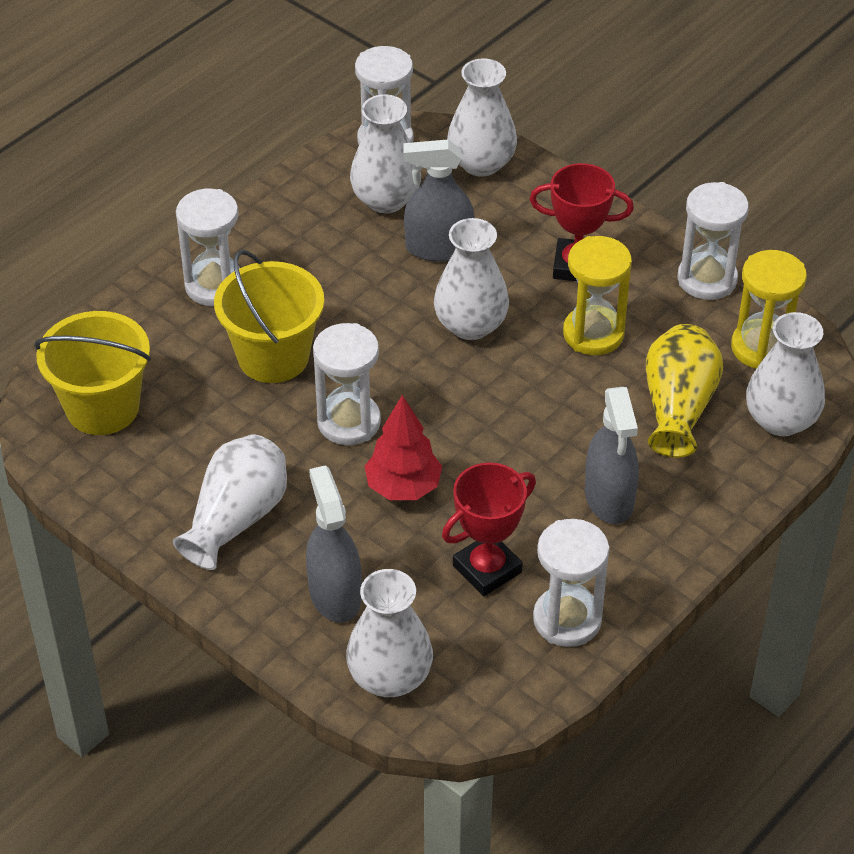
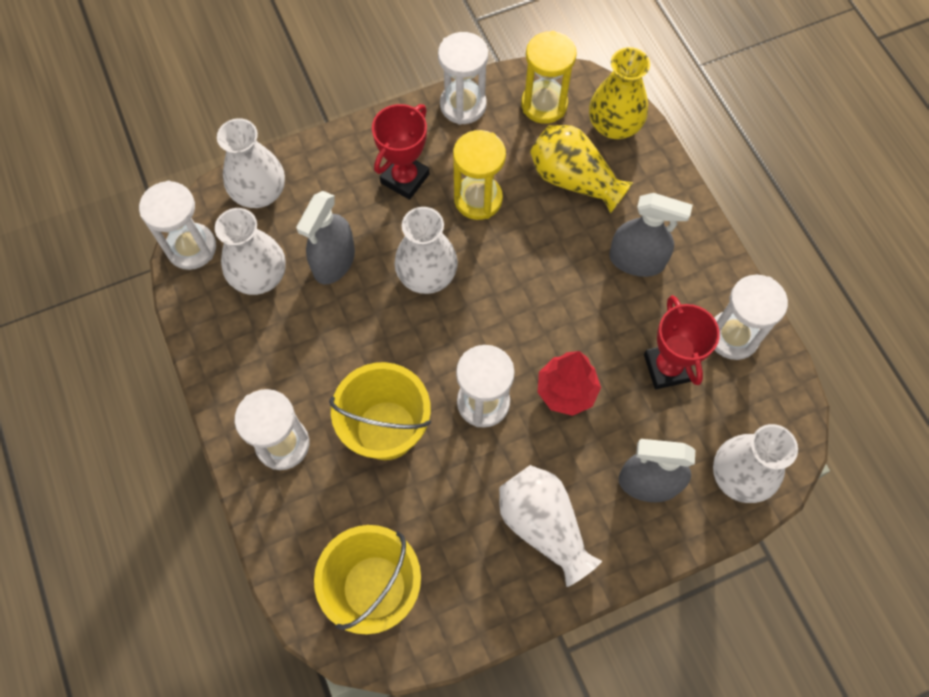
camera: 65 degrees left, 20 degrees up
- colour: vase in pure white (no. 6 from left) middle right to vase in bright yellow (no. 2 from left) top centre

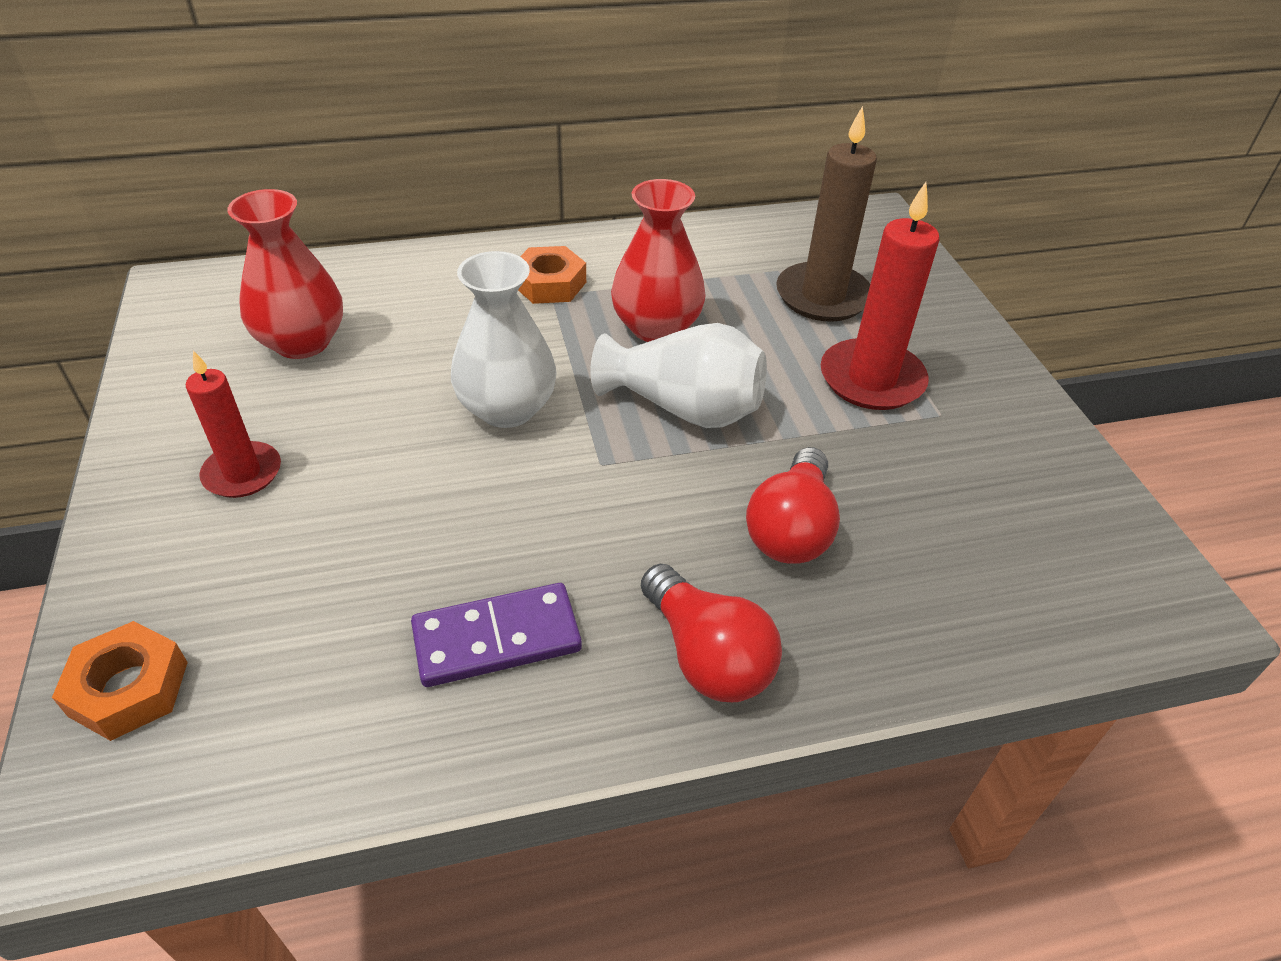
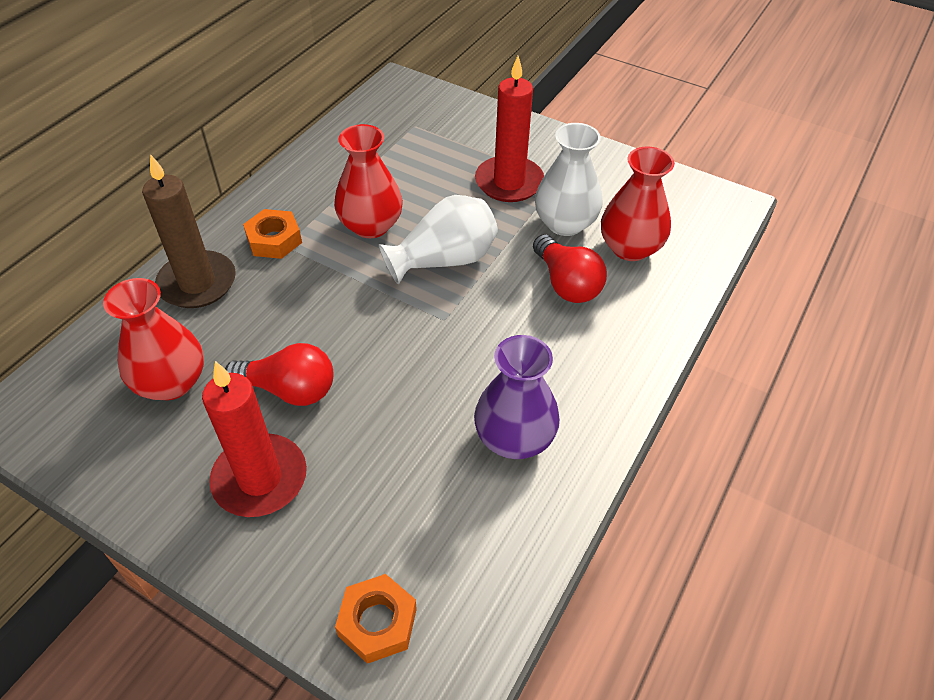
camera: 45 degrees left, 5 degrees up
- relocated: pillar candle in dark brown top centre to top left
- size: pillar candle in scarlet (no. 1 from left) middle left = middle left x1.58
- relocated: bulb in scarlet (no. 1 from left) centre to middle left
- exchanged: domino tile in violet centre to vase in violet centre
- relocated: vase in pure white (no. 1 from left in the first image) centre to vase in pure white (no. 2 from left) top centre
- appeared: vase in scarlet (no. 3 from left) top right

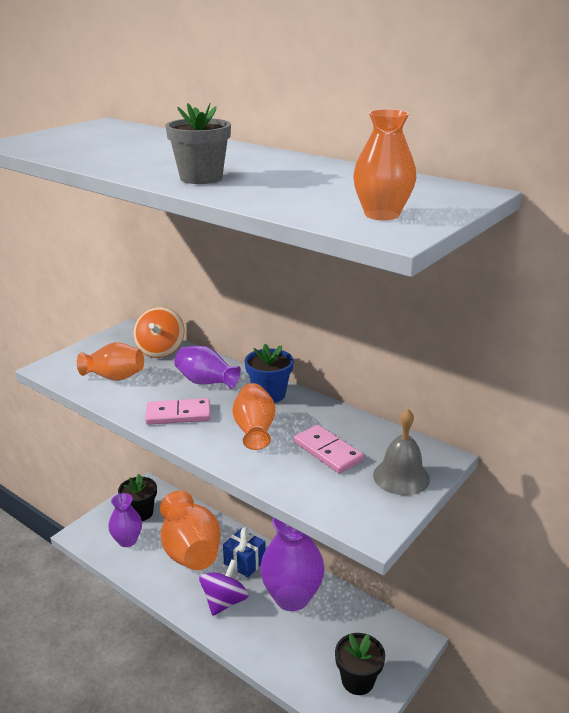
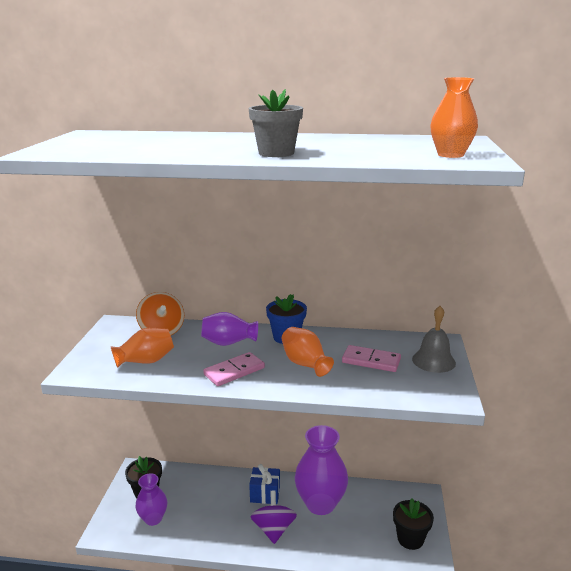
camera: 30 degrees left, 5 degrees down
- missing: vase in orange-coloured (no. 2 from left) bottom centre

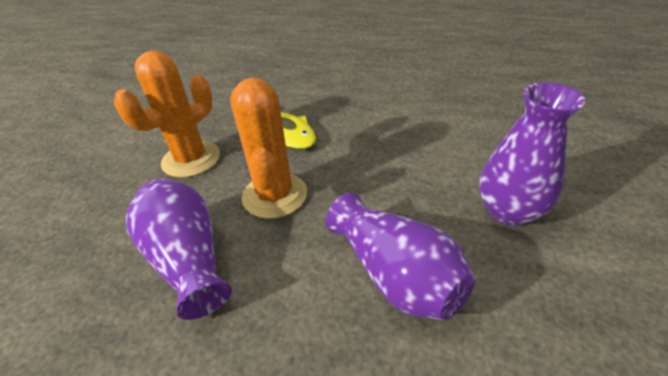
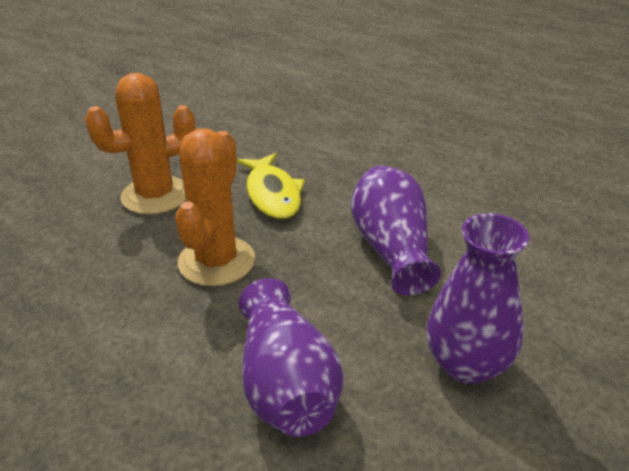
camera: 20 degrees right, 5 degrees down
- relocated: vase in violet (no. 1 from left in the first image) middle left to vase in violet (no. 2 from left) centre

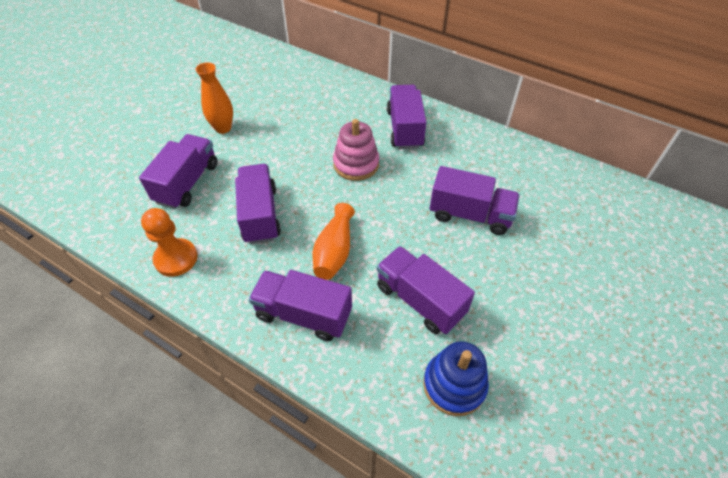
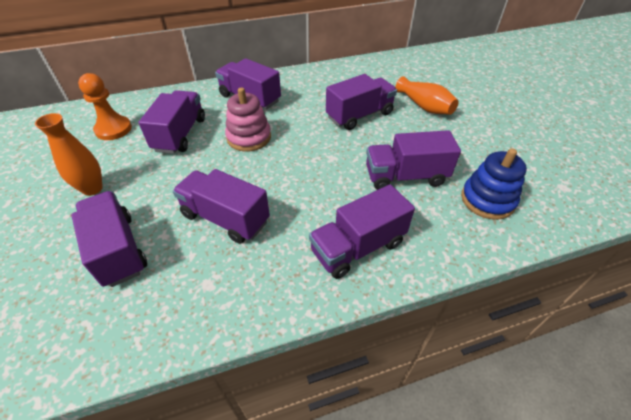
camera: 50 degrees left, 5 degrees down
- relocated: game pawn in orange-coloured middle left to top left
- appeared: truck in violet (no. 2 from left) top left
- relocated: vase in orange-coloured (no. 2 from left) centre to top right

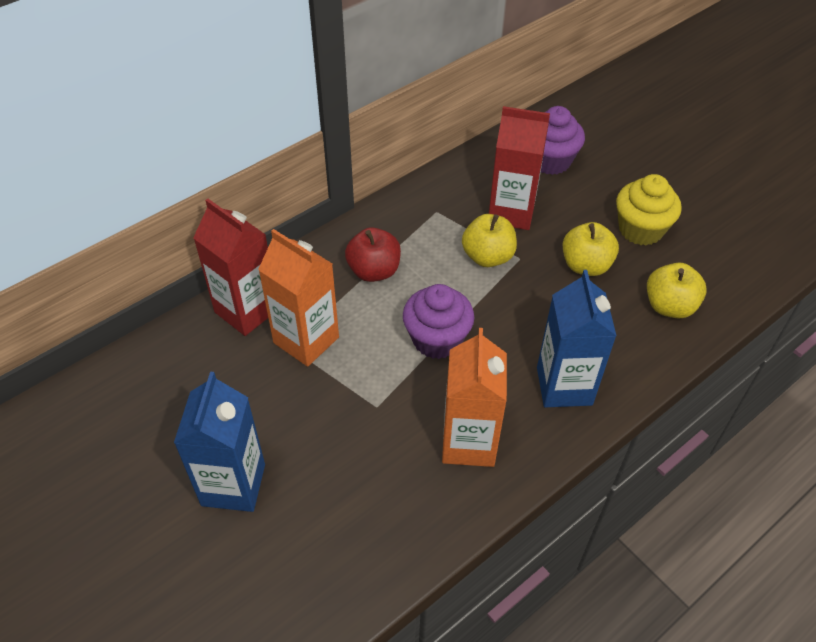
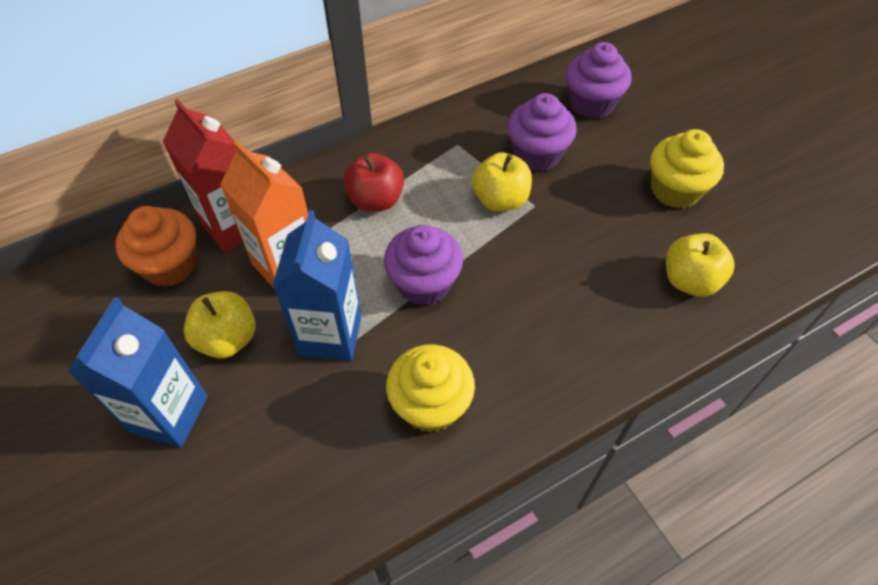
camera: 10 degrees right, 5 degrees up
- appeared: muffin in orange-coloured middle left
- relocated: apple fruit in bright yellow (no. 2 from left in the first image) middle right to apple fruit in bright yellow (no. 1 from left) middle left
- relocated: juice carton in blue (no. 2 from left) middle right to centre
- exchanged: juice carton in orange-coloured (no. 2 from left) centre to muffin in bright yellow (no. 1 from left) centre
- exchanged: juice carton in scarlet (no. 2 from left) top centre to muffin in violet (no. 2 from left) top centre

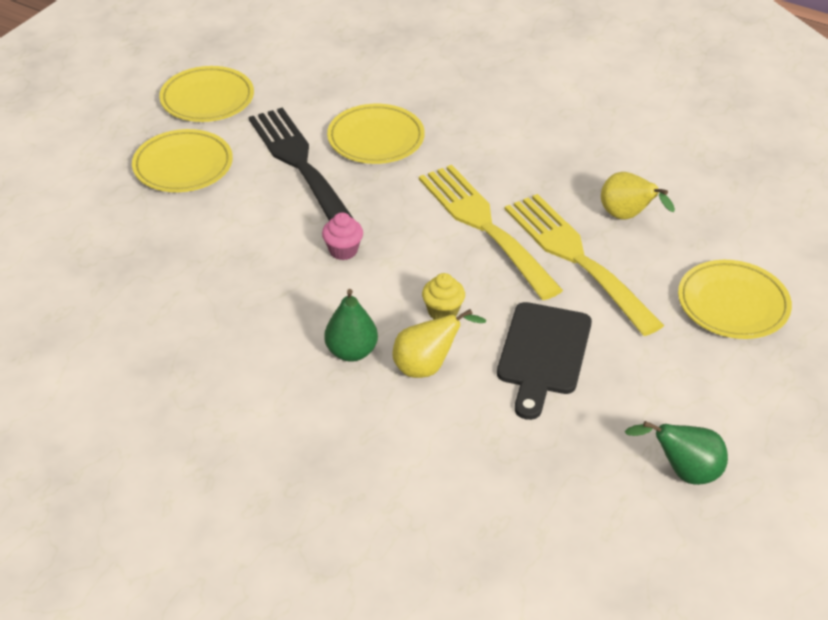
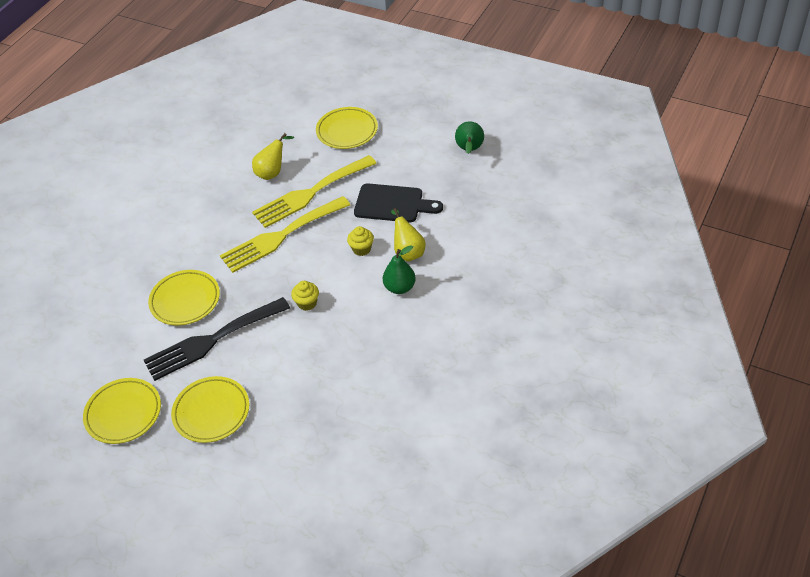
camera: 90 degrees left, 5 degrees up
- colour: muffin in rosy centre to muffin in bright yellow (no. 1 from left) centre

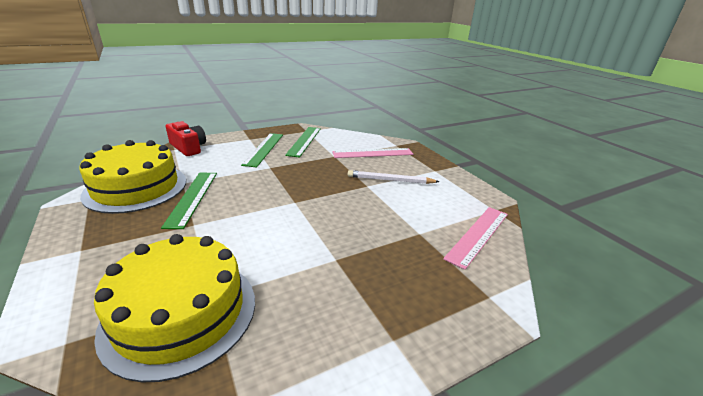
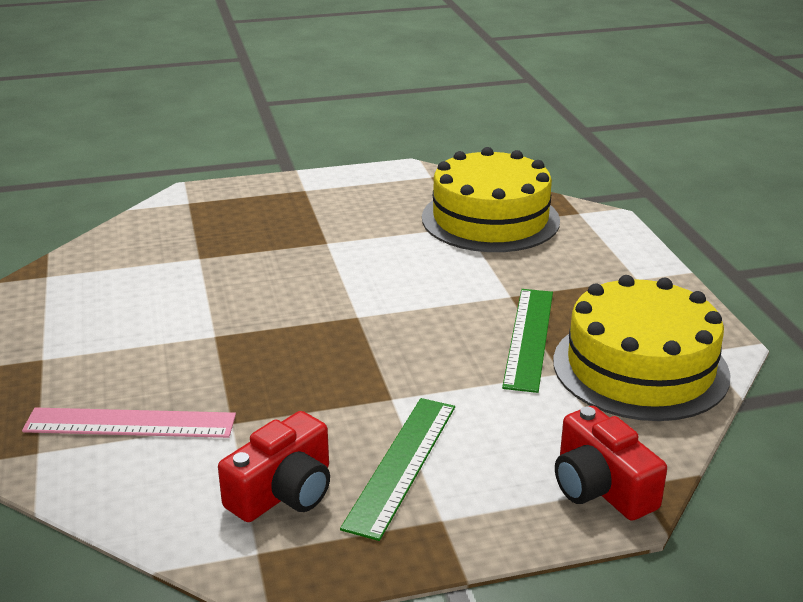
camera: 165 degrees left, 0 degrees up
- exchanged: ruler in green (no. 3 from left) centre to compact camera in scarlet (no. 1 from left) bottom centre
- missing: pencil in pure white centre
- missing: ruler in rosy (no. 2 from left) middle right

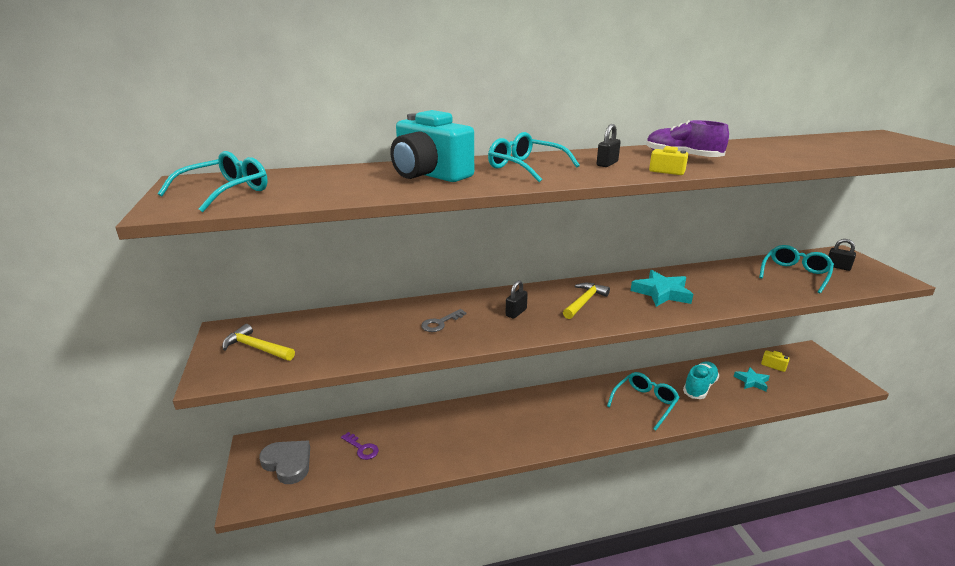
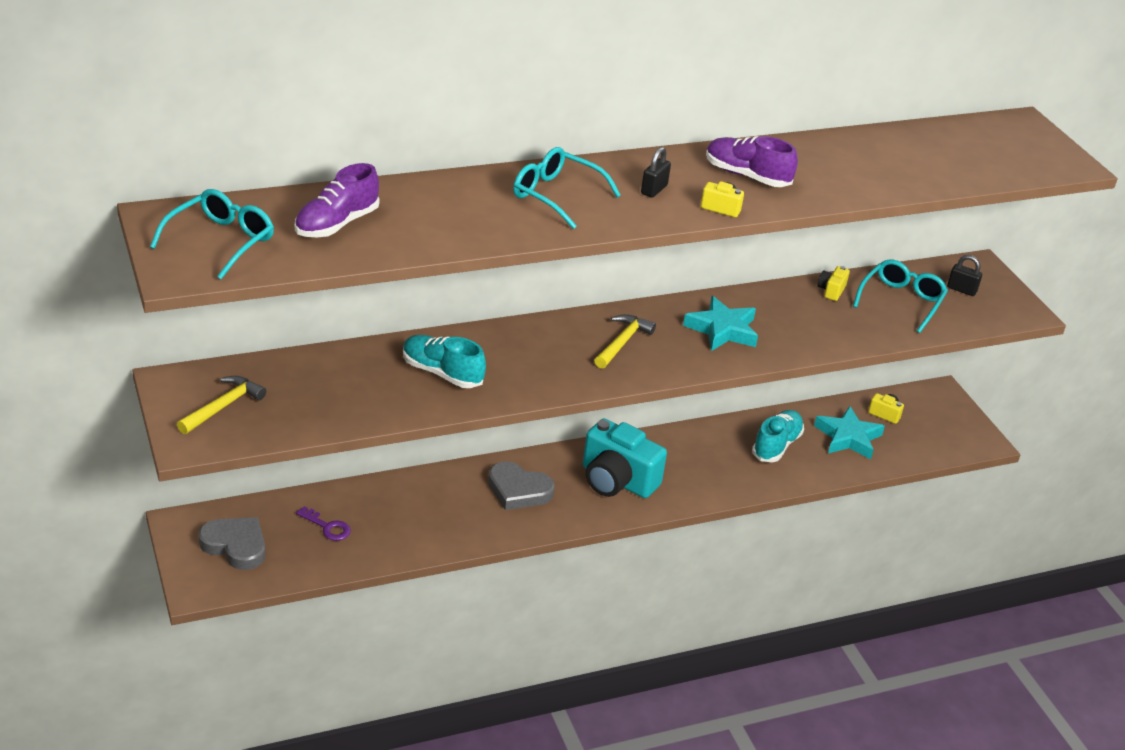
camera: 10 degrees left, 10 degrees up
- spun: claw hammer in bright yellow (no. 1 from left) middle left = middle left 105 degrees clockwise
- appeared: sneaker in violet (no. 1 from left) top left
- exchanged: key in gray centre to sneaker in aqua (no. 1 from left) centre
- appeared: heart shape in gray (no. 2 from left) centre
- relocated: compact camera in aqua top centre to centre
- size: five-pointed star in aqua (no. 2 from left) bottom right = middle right x1.53
- appeared: compact camera in bright yellow (no. 2 from left) middle right
- missing: padlock in jet-black (no. 1 from left) centre
- missing: eyeglasses in aqua (no. 3 from left) bottom right

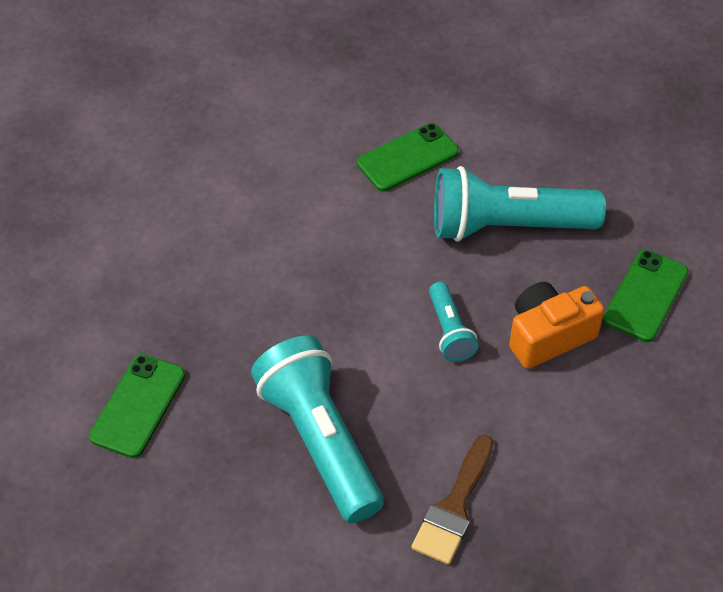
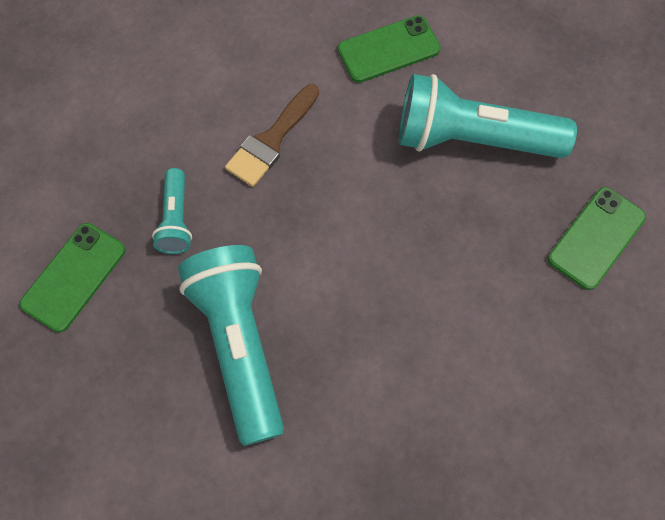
camera: 10 degrees right, 15 degrees up
- relocated: flashlight in aqua (no. 2 from left in the first image) centre to flashlight in aqua (no. 1 from left) middle left
- relocated: brush in dark brown bottom centre to top centre
- missing: compact camera in orange-coloured middle right

